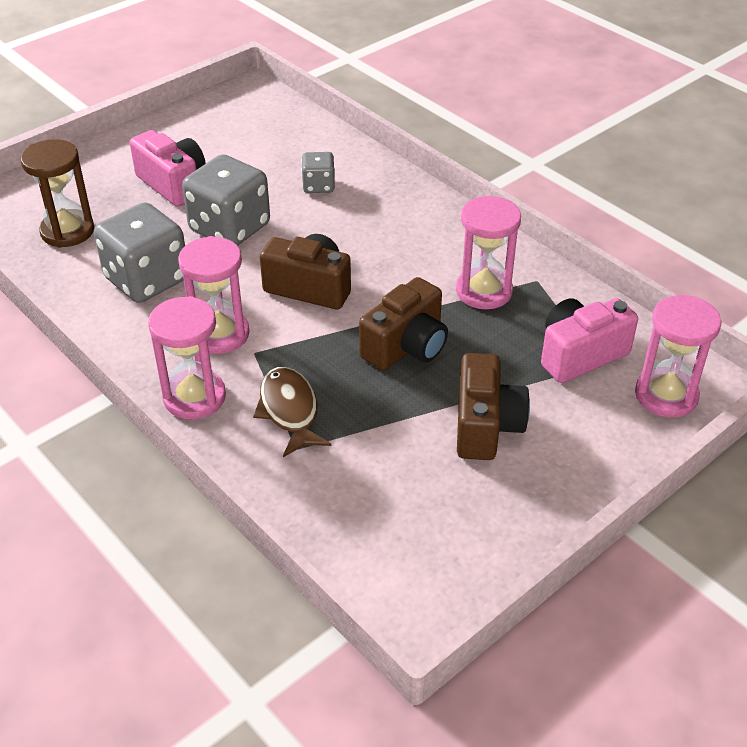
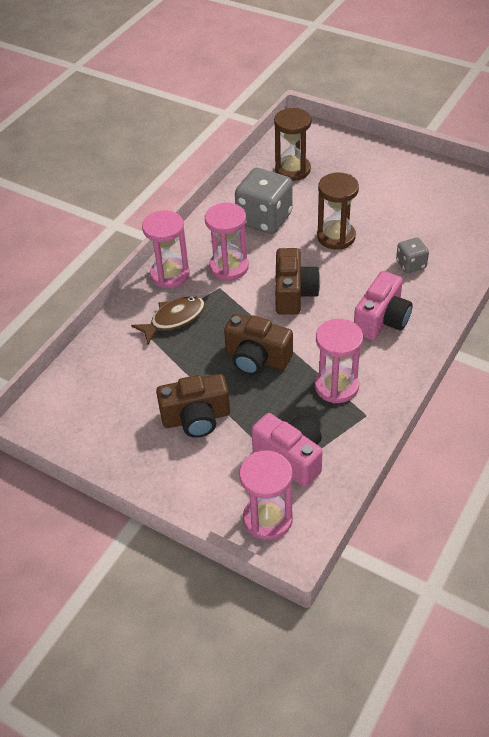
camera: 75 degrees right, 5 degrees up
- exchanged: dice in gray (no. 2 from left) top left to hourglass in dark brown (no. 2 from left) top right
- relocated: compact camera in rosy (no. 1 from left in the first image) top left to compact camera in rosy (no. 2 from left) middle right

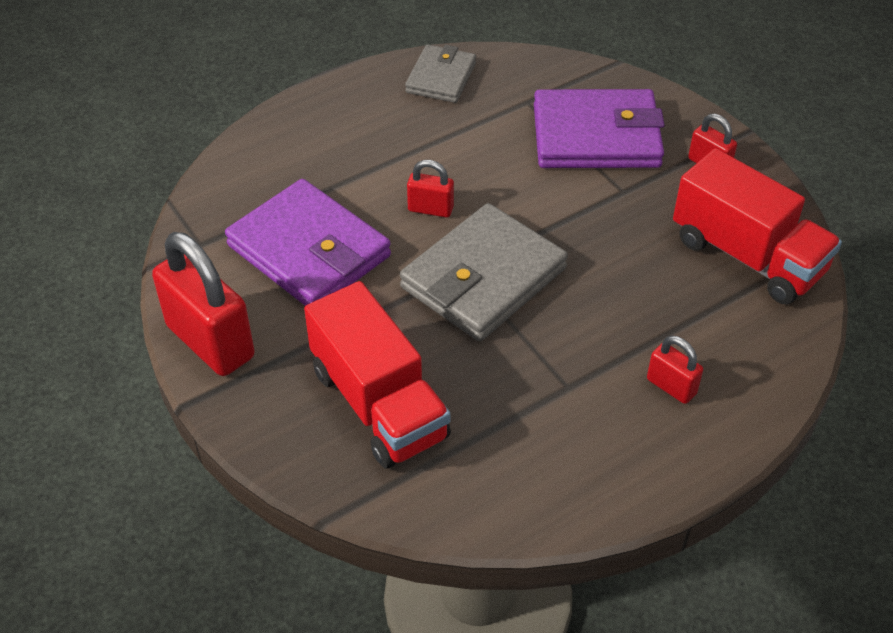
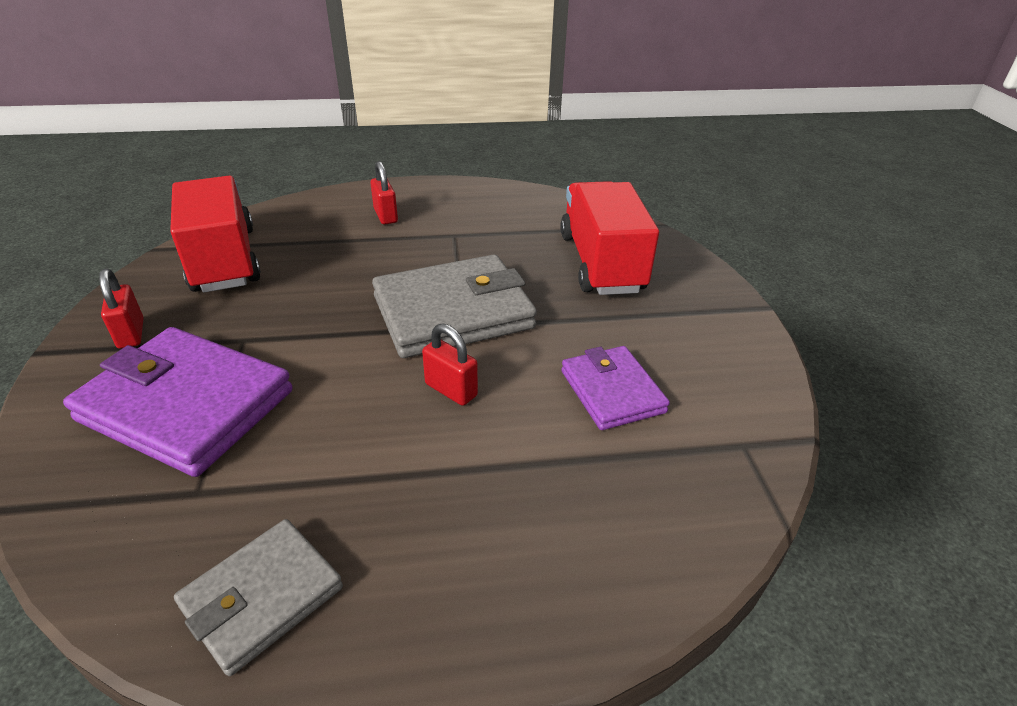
camera: 155 degrees left, 10 degrees down
- size: wallet in violet (no. 1 from left in the first image) centre = centre x0.58
- missing: padlock in scarlet (no. 1 from left) middle left

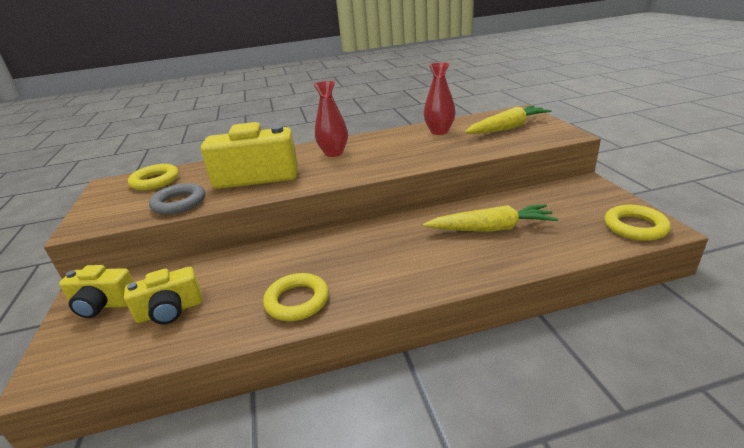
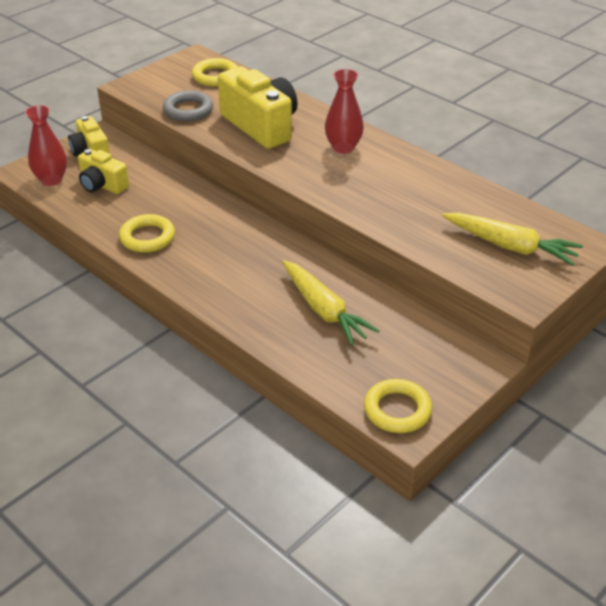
camera: 55 degrees right, 10 degrees up
- relocated: vase in scarlet (no. 2 from left in the first image) top centre to vase in scarlet (no. 1 from left) top left

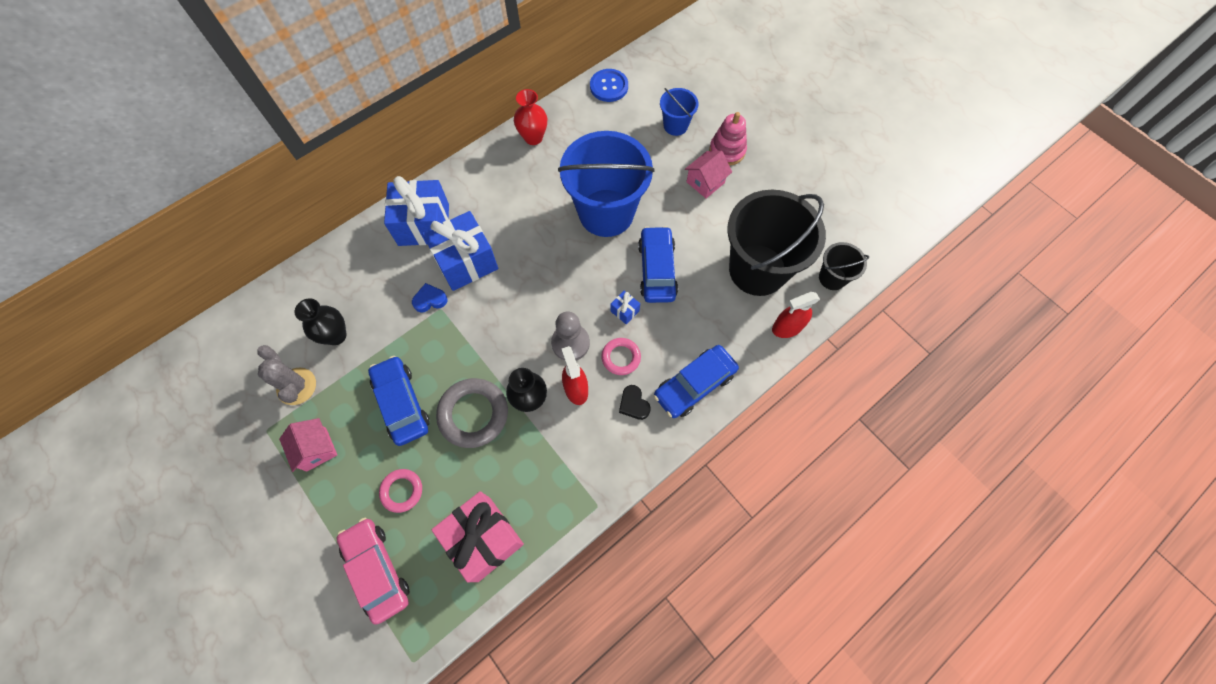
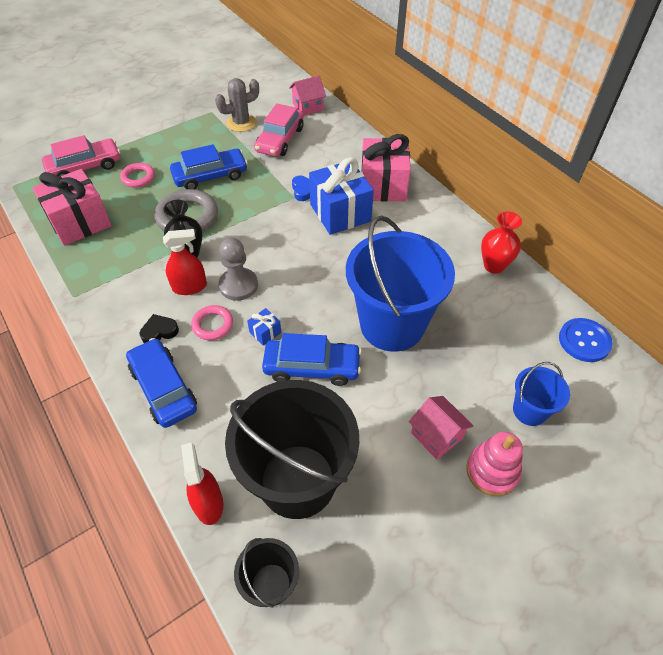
camera: 95 degrees right, 15 degrees down
- exchanged: vase in jet-black (no. 1 from left) middle left to car in rosy (no. 2 from left) top centre
- relocated: cottage in rosy (no. 1 from left) middle left to top centre
- colour: wrapped gift in blue (no. 1 from left) top centre to wrapped gift in rosy (no. 2 from left) top centre

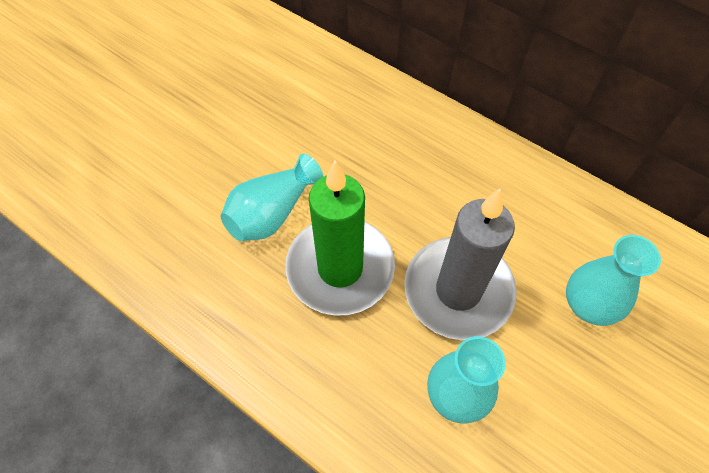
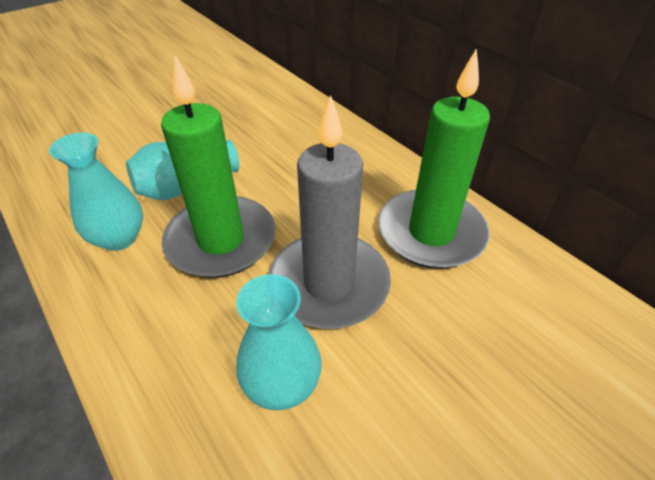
camera: 15 degrees right, 15 degrees down
- relocated: vase in aqua (no. 3 from left in the first image) middle right to vase in aqua (no. 1 from left) middle left
- appeared: pillar candle in green (no. 2 from left) top centre

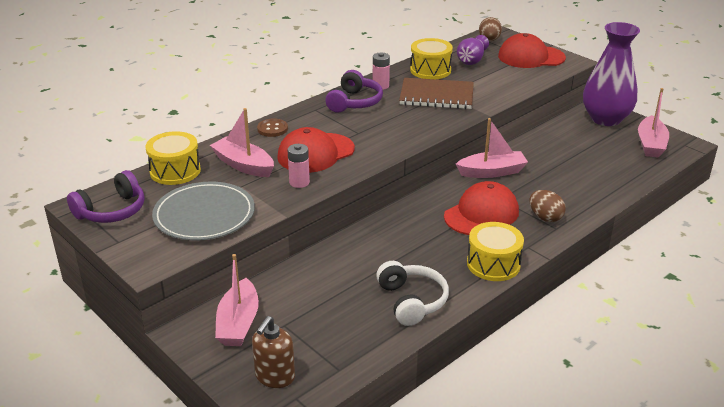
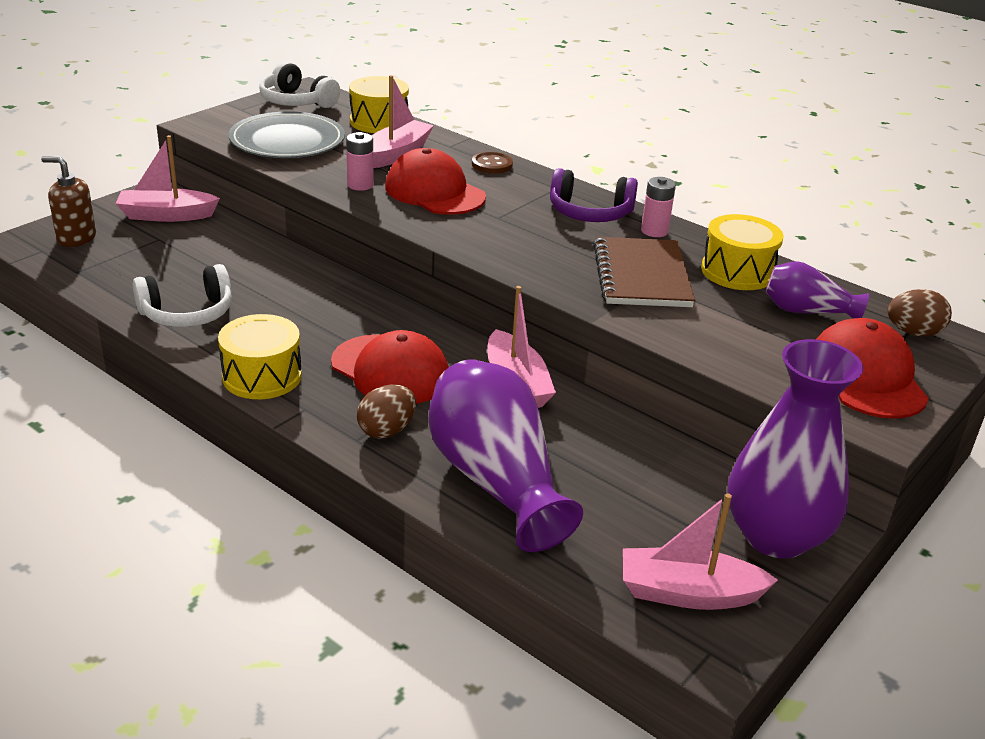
camera: 80 degrees right, 0 degrees up
- colour: headset in violet (no. 1 from left) middle left to headset in pure white (no. 2 from left) top left
- appeared: vase in violet (no. 1 from left) centre

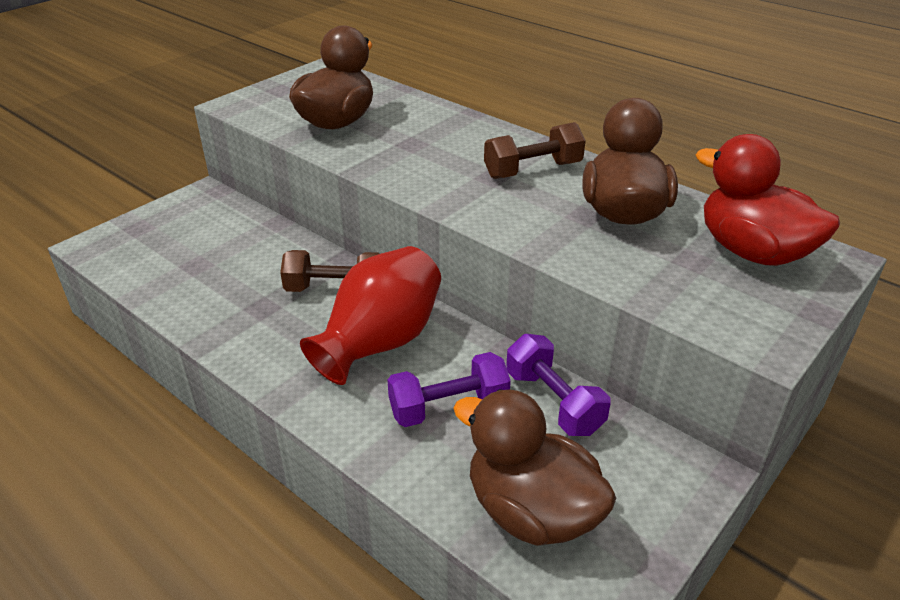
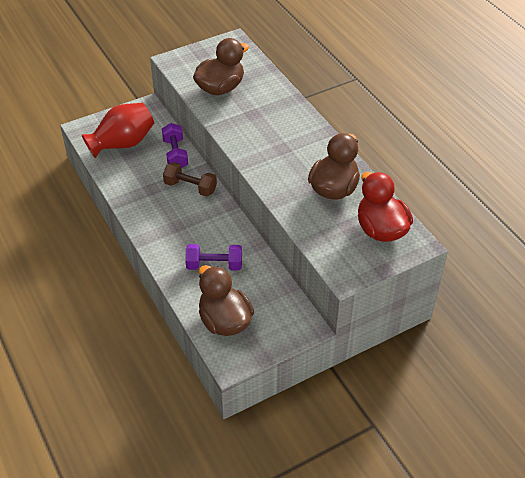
camera: 20 degrees right, 10 degrees up
- relocated: vase in scarlet centre to top left
- relocated: dumbbell in violet (no. 2 from left in the first image) centre to dumbbell in violet (no. 1 from left) top centre
- missing: dumbbell in dark brown (no. 2 from left) top centre

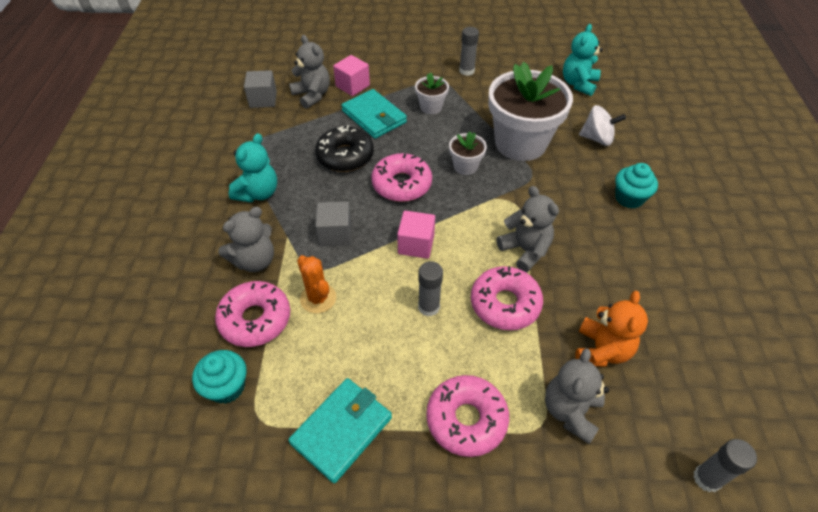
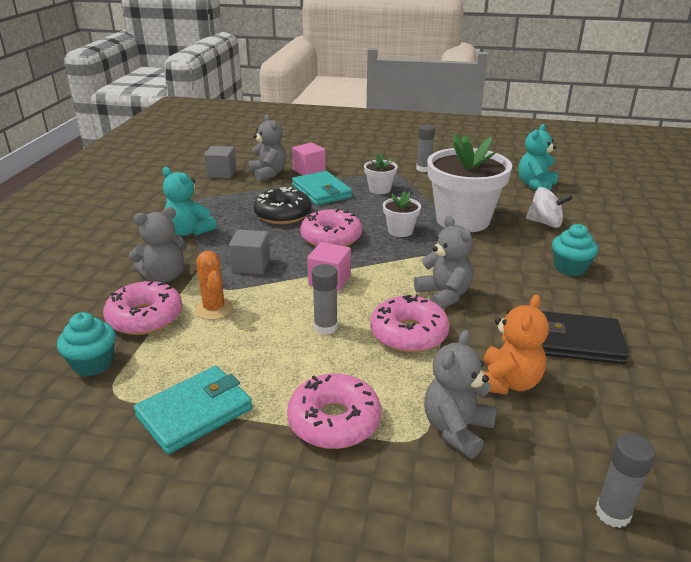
camera: 10 degrees right, 20 degrees down
- spun: stuffed bear in aqua (no. 1 from left) top left = middle left 90 degrees clockwise
- appeared: wallet in jet-black middle right

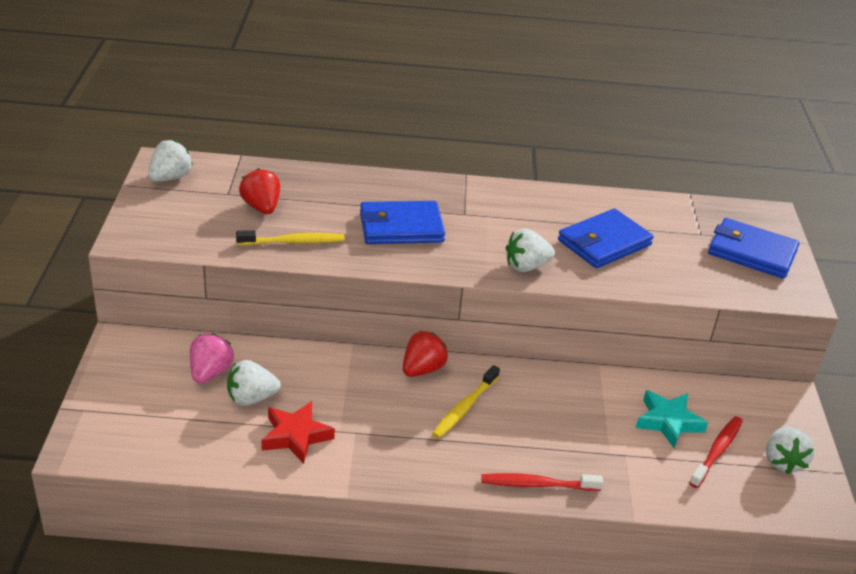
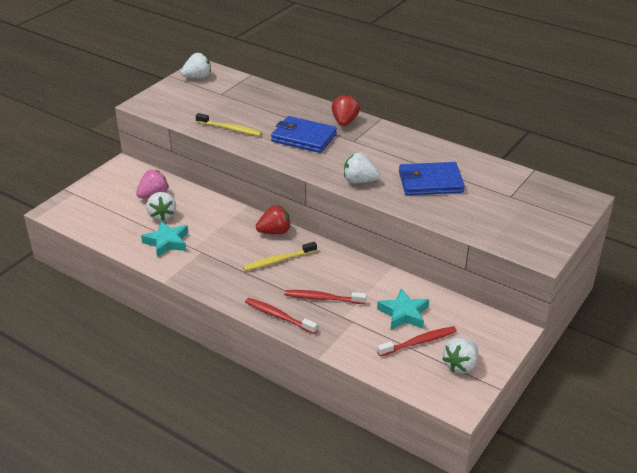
camera: 35 degrees right, 0 degrees up
- colour: five-pointed star in scarlet bottom centre to five-pointed star in aqua (no. 1 from left) middle left
- spun: toy strawberry in pure white (no. 2 from left in the first image) bottom left = middle left 120 degrees counterclockwise
- appeared: tooth brush in scarlet (no. 2 from left) centre
- relocated: toy strawberry in scarlet (no. 1 from left in the first image) top left to toy strawberry in scarlet (no. 2 from left) top centre
- missing: wallet in blue (no. 3 from left) middle right

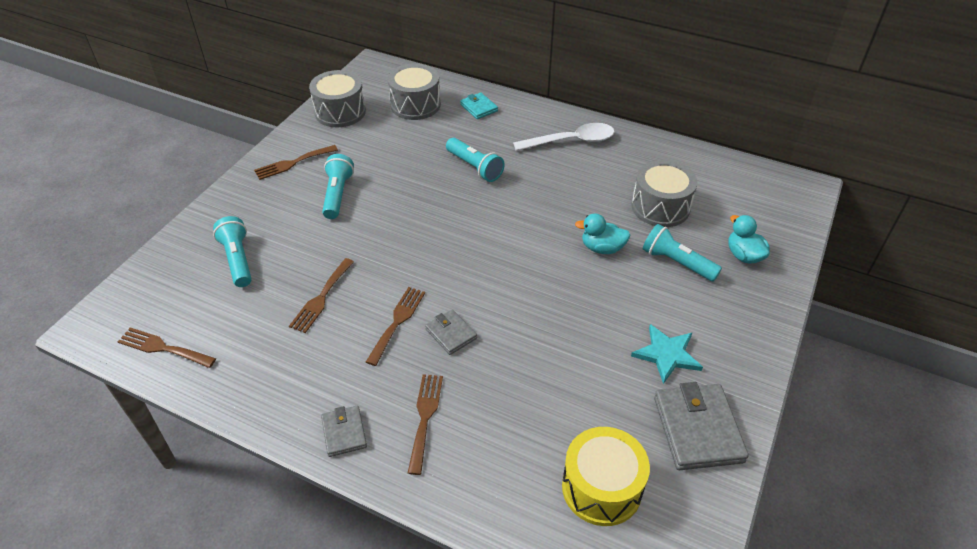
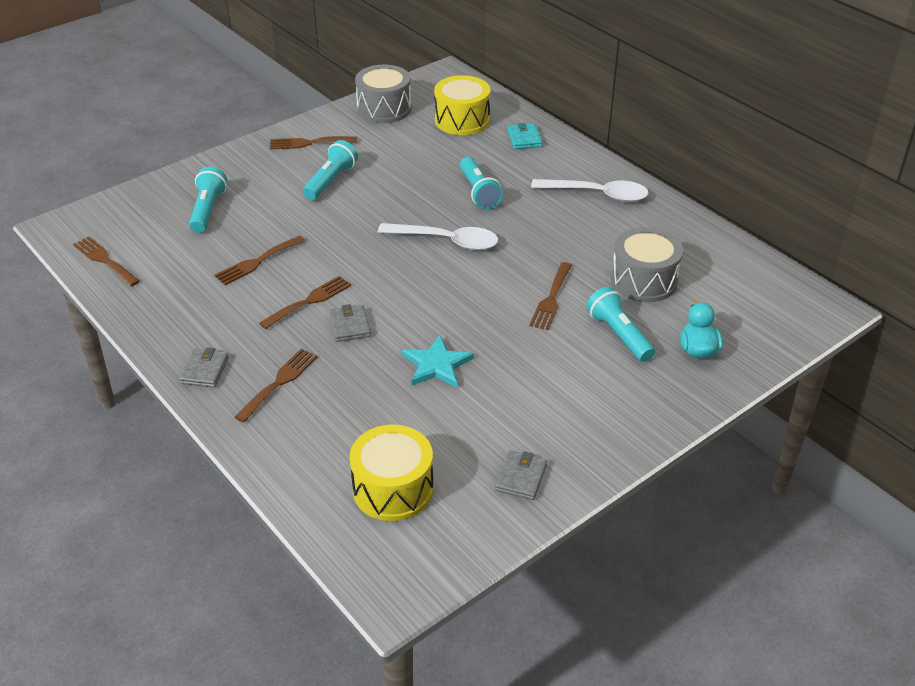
camera: 25 degrees right, 5 degrees down
- appeared: teaspoon in pure white (no. 1 from left) centre
- relocated: five-pointed star in aqua middle right to centre
- colour: snare drum in gray (no. 2 from left) top centre to snare drum in bright yellow (no. 2 from left) top centre
- size: wallet in gray (no. 3 from left) bottom right = bottom centre x0.55
- exchanged: duck in aqua (no. 1 from left) centre to table fork in dark brown (no. 6 from left) centre

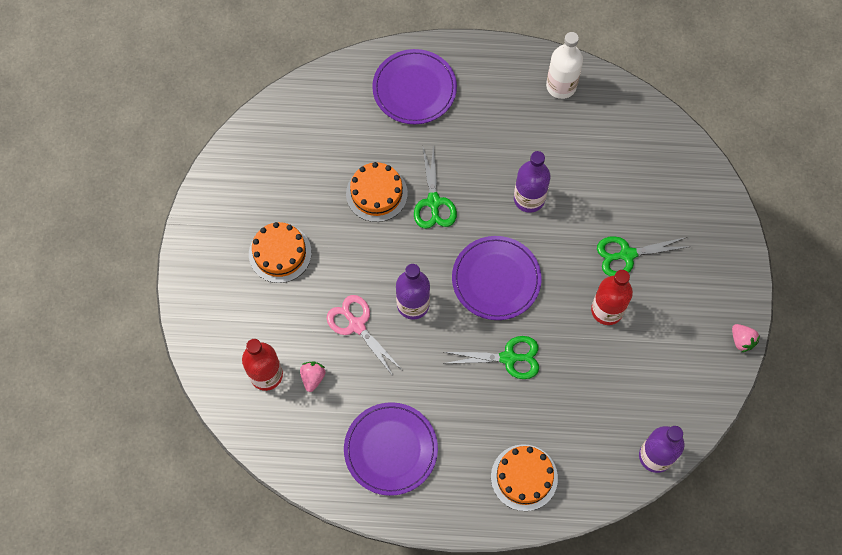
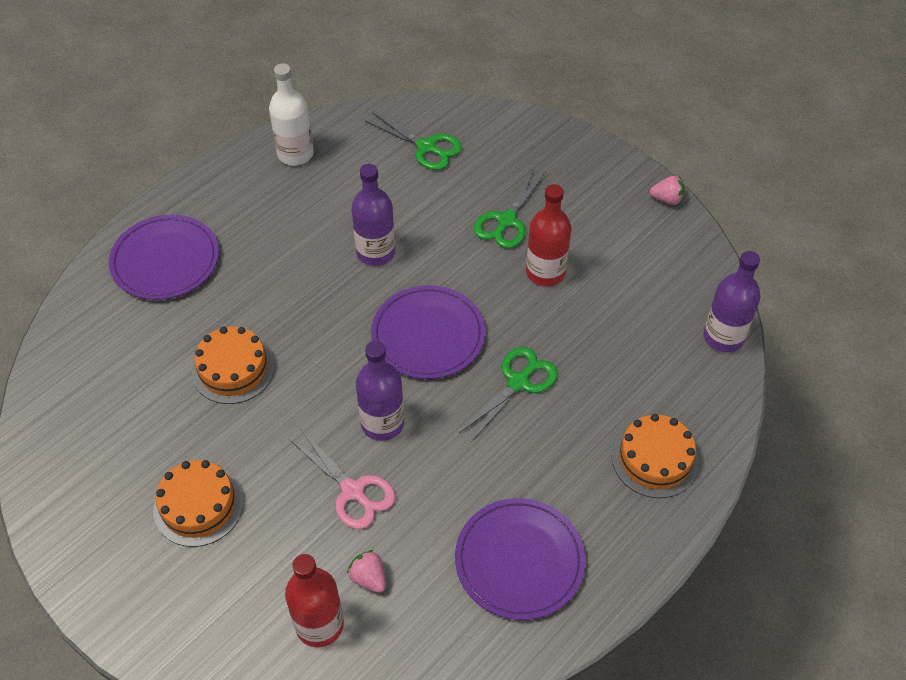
camera: 50 degrees left, 15 degrees down
- spun: pair of scissors in rosy centre = bottom centre 135 degrees counterclockwise
- relocated: pair of scissors in green (no. 1 from left) centre to top centre

